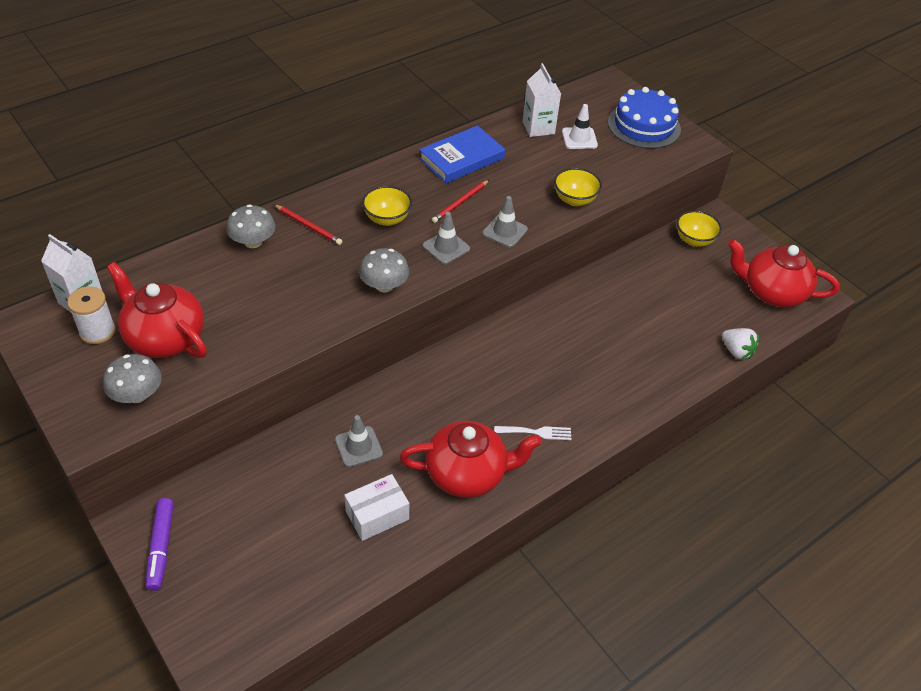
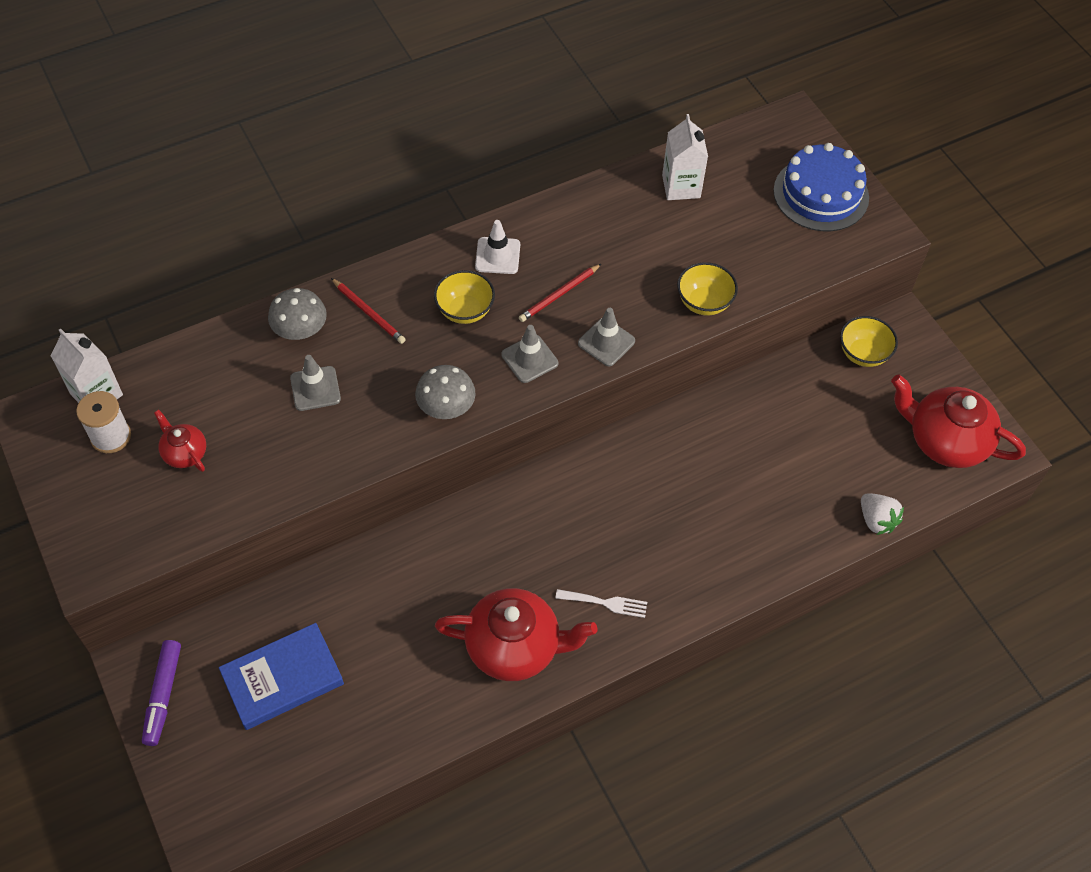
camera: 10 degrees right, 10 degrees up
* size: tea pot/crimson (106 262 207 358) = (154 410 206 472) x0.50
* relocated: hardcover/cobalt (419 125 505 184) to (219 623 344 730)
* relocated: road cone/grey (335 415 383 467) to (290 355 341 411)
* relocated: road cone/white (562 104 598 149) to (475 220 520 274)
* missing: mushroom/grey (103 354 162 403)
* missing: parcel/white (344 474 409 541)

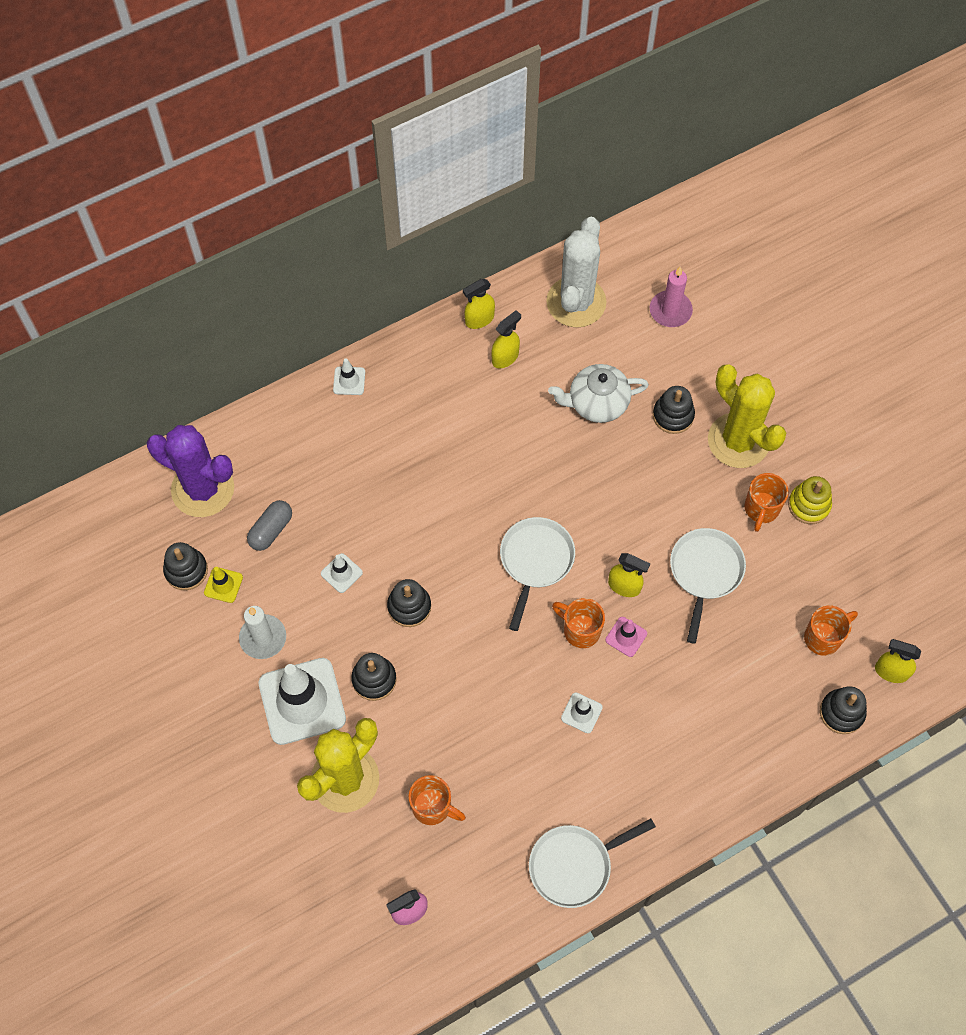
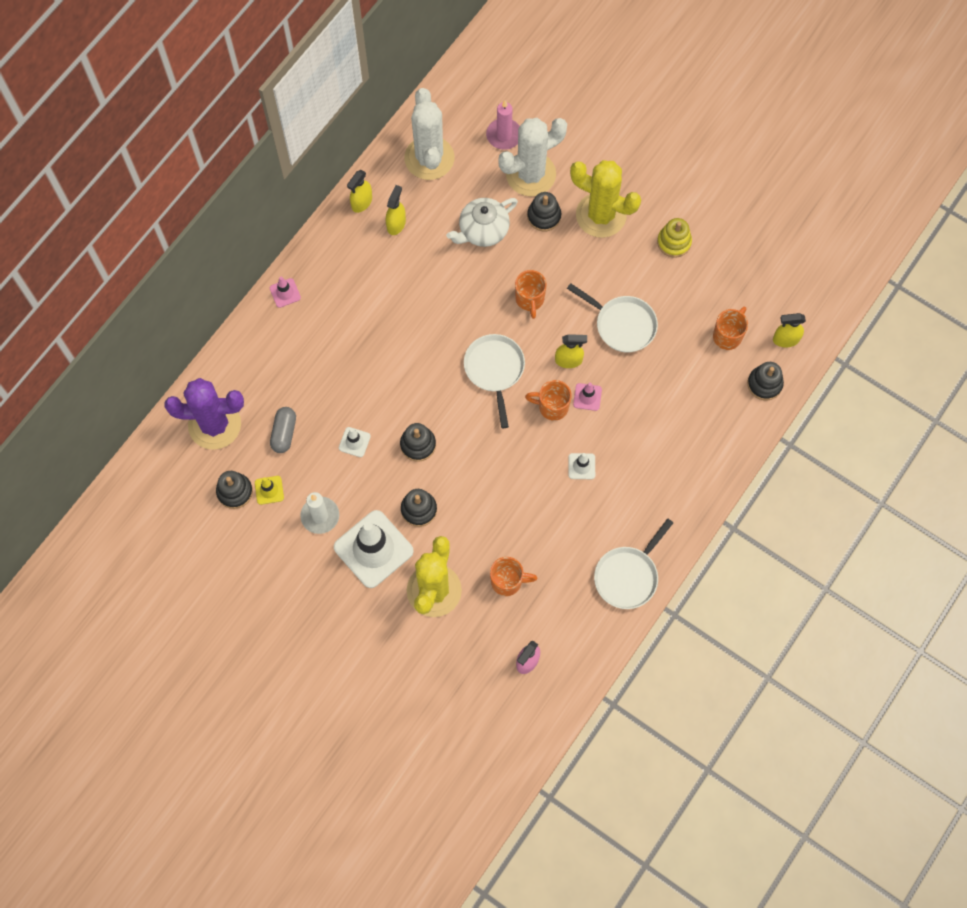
camera: 25 degrees left, 5 degrees up
* colour: road cone/white (333 358 365 395) to road cone/rosy (270 277 301 308)
* appeared: prickly plant/white (498 118 567 196)
* relocated: tea mug/bright orange (744 473 789 532) to (515 270 547 319)
* spun: frying pan/white (670 528 746 644) = (567 283 658 352) 135 degrees clockwise

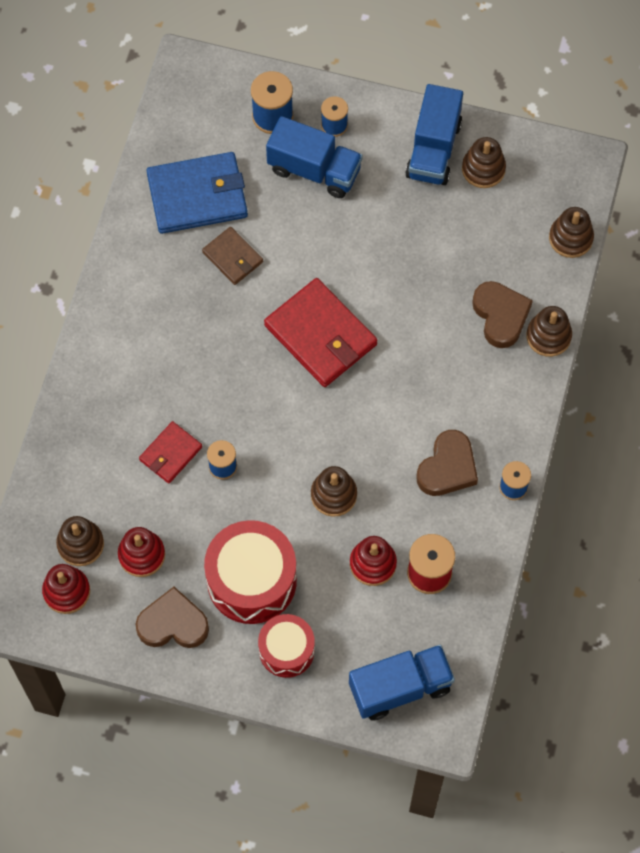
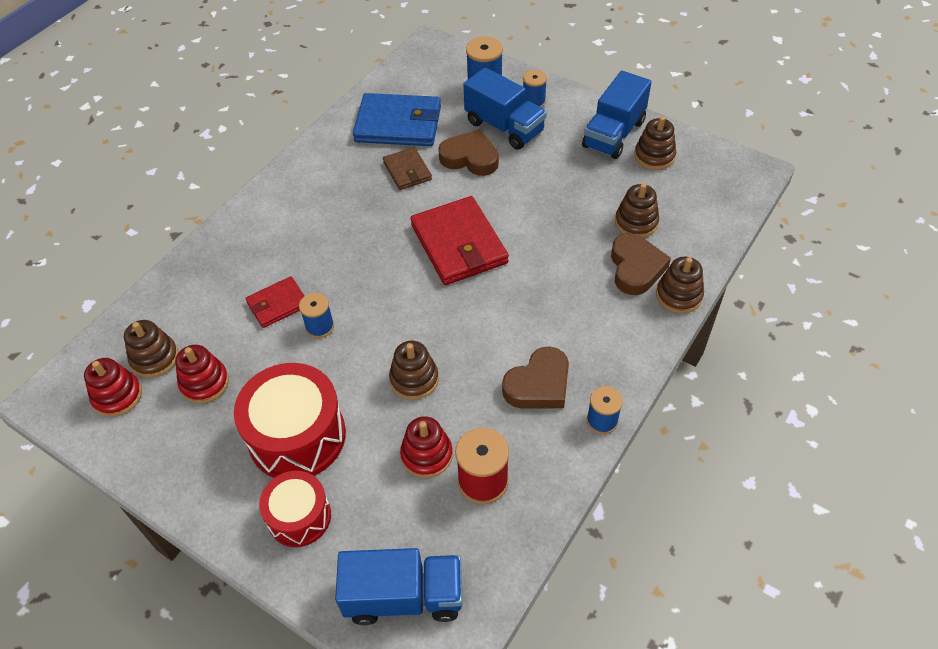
camera: 20 degrees right, 15 degrees down
* relocated: love heart/russet (136 587 209 648) to (438 129 499 176)
* relocated: stacking toy/russet (549 207 594 258) to (615 183 659 238)

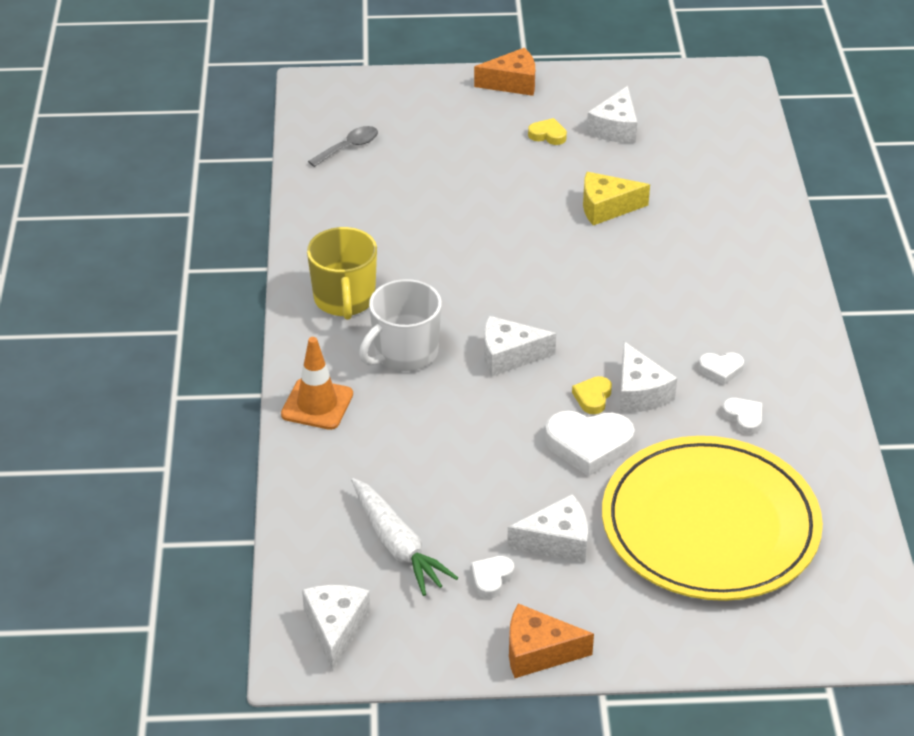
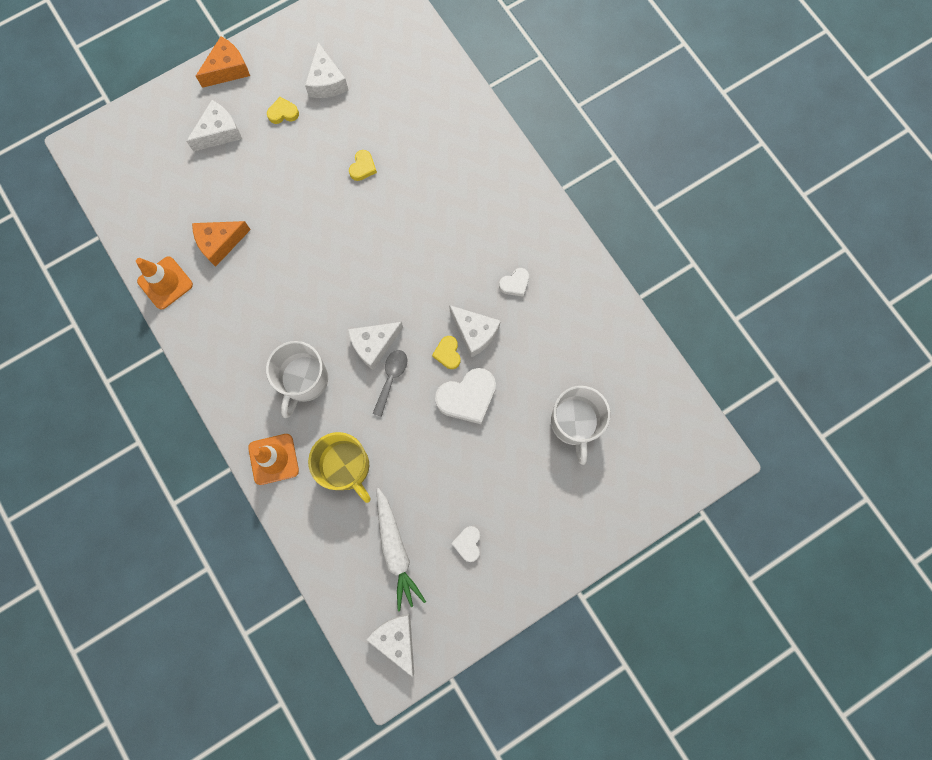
camera: 30 degrees left, 35 degrees up
* appeared: road cone/bright orange (136 256 193 310)
* relocated: cheese wedge/white (507 494 588 563) to (186 100 242 152)
* relocated: cheese wedge/bright orange (509 603 594 678) to (192 221 251 267)
* relocated: tea mug/yellow (307 227 377 320) to (308 432 371 503)
* exchanged: cheese wedge/yellow (583 172 650 225) to love heart/yellow (349 150 377 181)
* relocated: teaspoon/grey (308 126 378 167) to (373 350 407 417)
* spun: carrot/white (351 478 458 596) = (377 488 426 611) 45 degrees clockwise
* exchanged: dinner plate/yellow (602 436 823 601) to tea mug/white (551 386 610 465)
* missing: love heart/white (722 398 762 435)

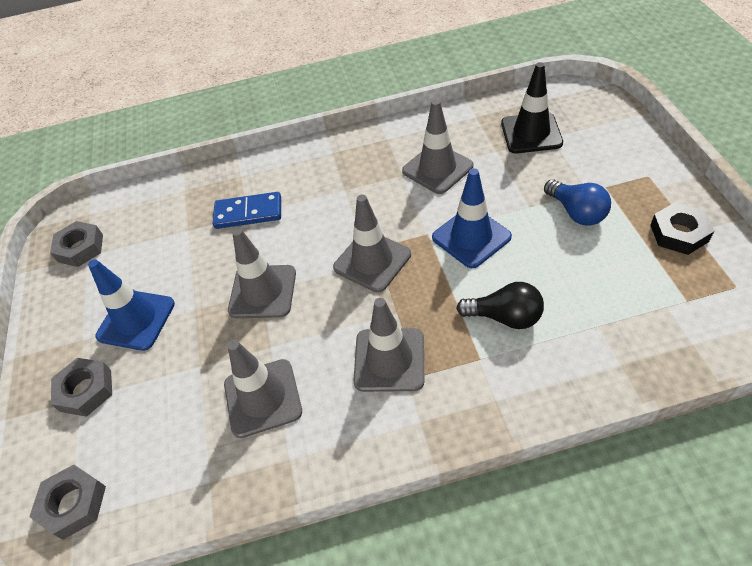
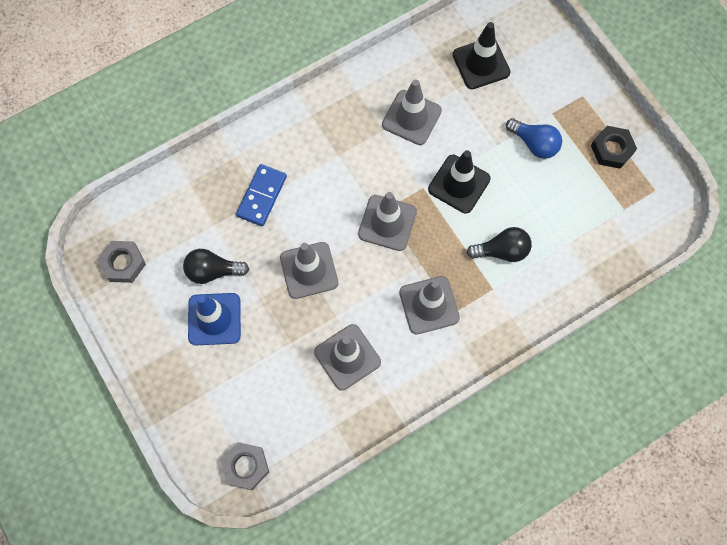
camera: 25 degrees left, 20 degrees up
* appeared: bulb/black (183 249 249 284)
* spun: domino piece/cobalt (213 192 281 229) = (236 164 287 226) 45 degrees counterclockwise
* colour: road cone/cobalt (432 168 512 268) to road cone/black (428 150 491 214)
* missing: hex nut/grey (51 358 112 417)

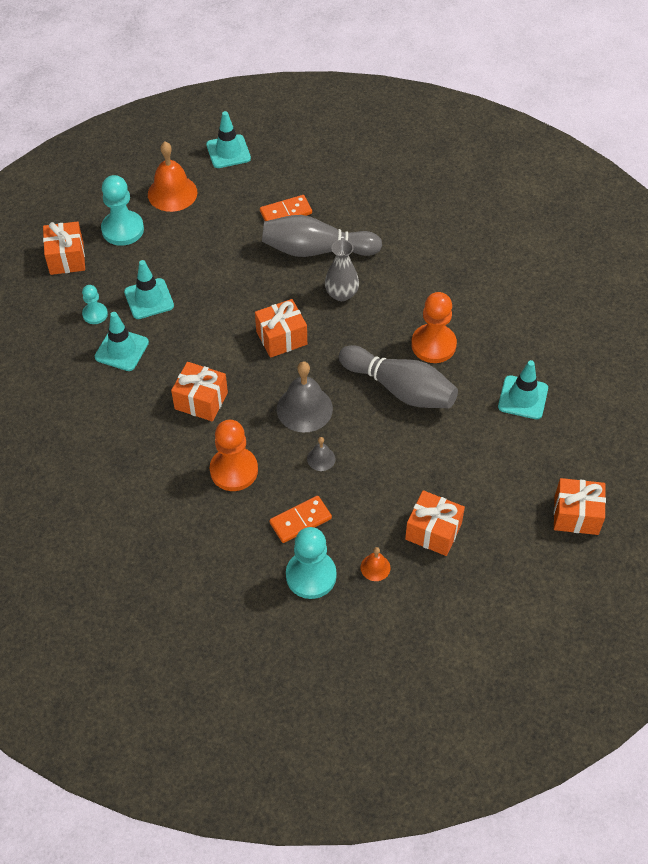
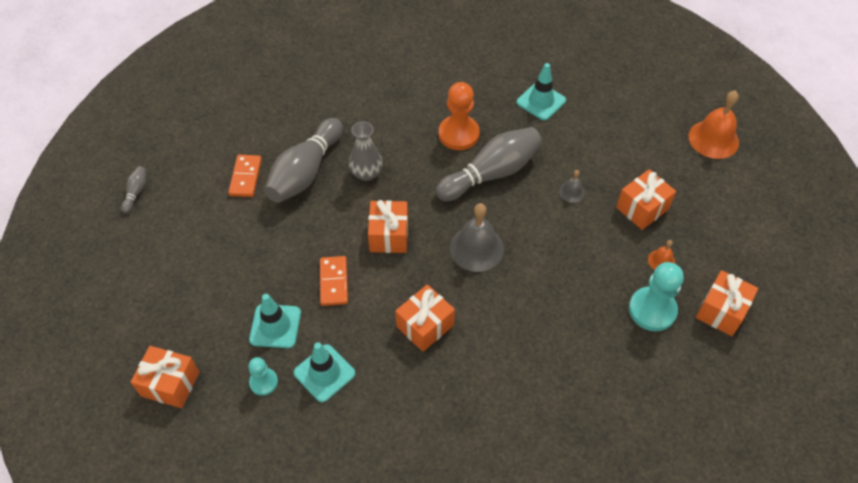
camera: 65 degrees left, 0 degrees up
* exchanged: road cone/turquoise (206 111 251 168) to tenpin/grey (121 166 146 214)
* relocated: domino piece/bright orange (269 496 332 543) to (320 256 348 306)
* relocated: school bell/grey (307 437 336 471) to (559 170 585 203)
* relocated: school bell/bright orange (148 142 197 212) to (689 91 739 159)
* relocated: gift/bright orange (554 478 606 535) to (696 270 758 336)
* missing: chess pawn/turquoise (101 175 144 246)
* missing: chess pawn/bright orange (210 420 258 491)

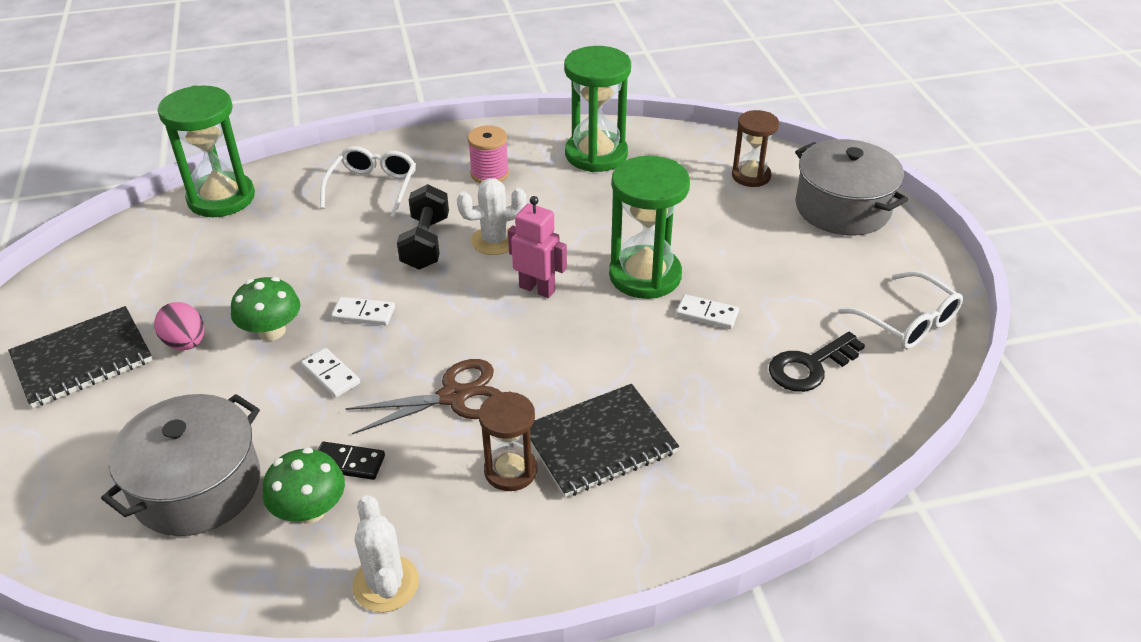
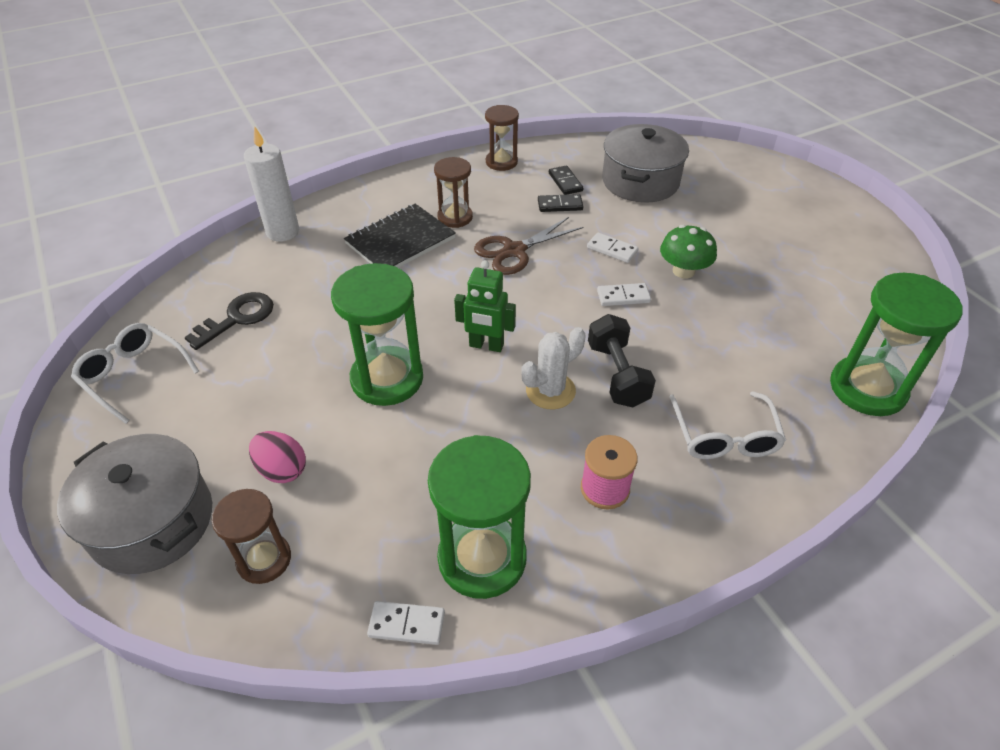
camera: 165 degrees right, 5 degrees up
* appeared: pillar candle/white (244 126 299 242)
* relocated: egg/rosy (154 302 204 350) to (249 431 306 483)
* relocated: domino piece/white (676 294 739 329) to (367 601 445 645)
* colour: toy robot/rosy (508 196 567 298) to toy robot/green (454 260 516 352)
* exchanged: prickly plant/white (353 495 419 612) to sand timer/russet (485 105 519 171)
* exchanged: mushroom/green (263 448 345 524) to domino piece/black (549 166 583 195)
* missing: notebook/black (8 306 152 408)

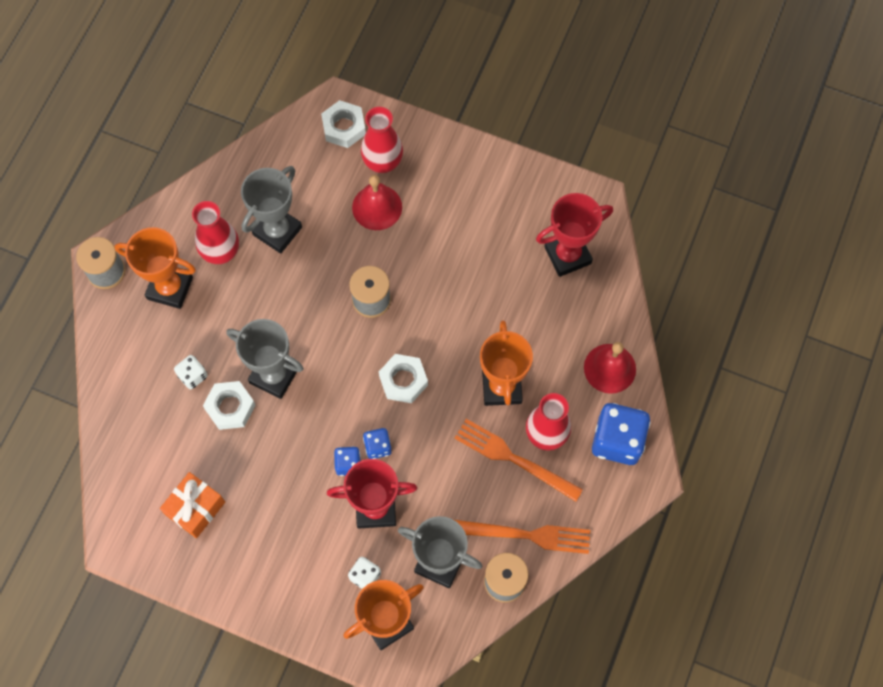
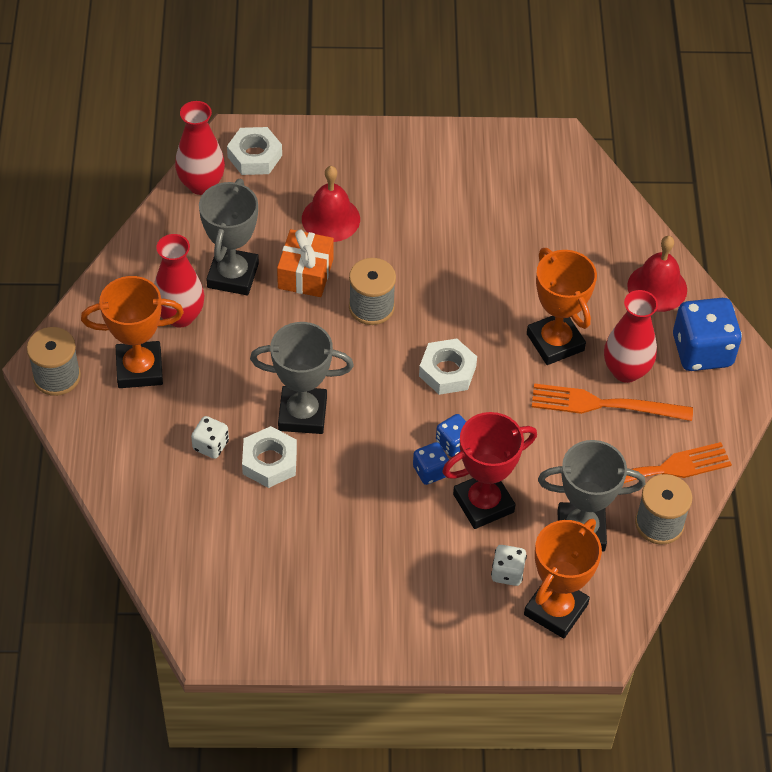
camera: 25 degrees left, 15 degrees down
* relocated: tall vase/crimson (361 107 403 173) to (175 101 225 195)
* relocated: gift/bright orange (160 472 225 538) to (277 229 334 297)
* missing: prize cup/crimson (536 193 613 277)

